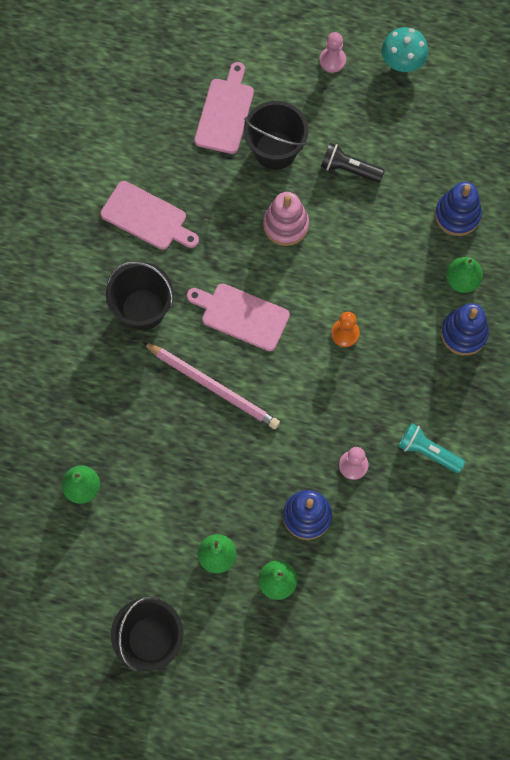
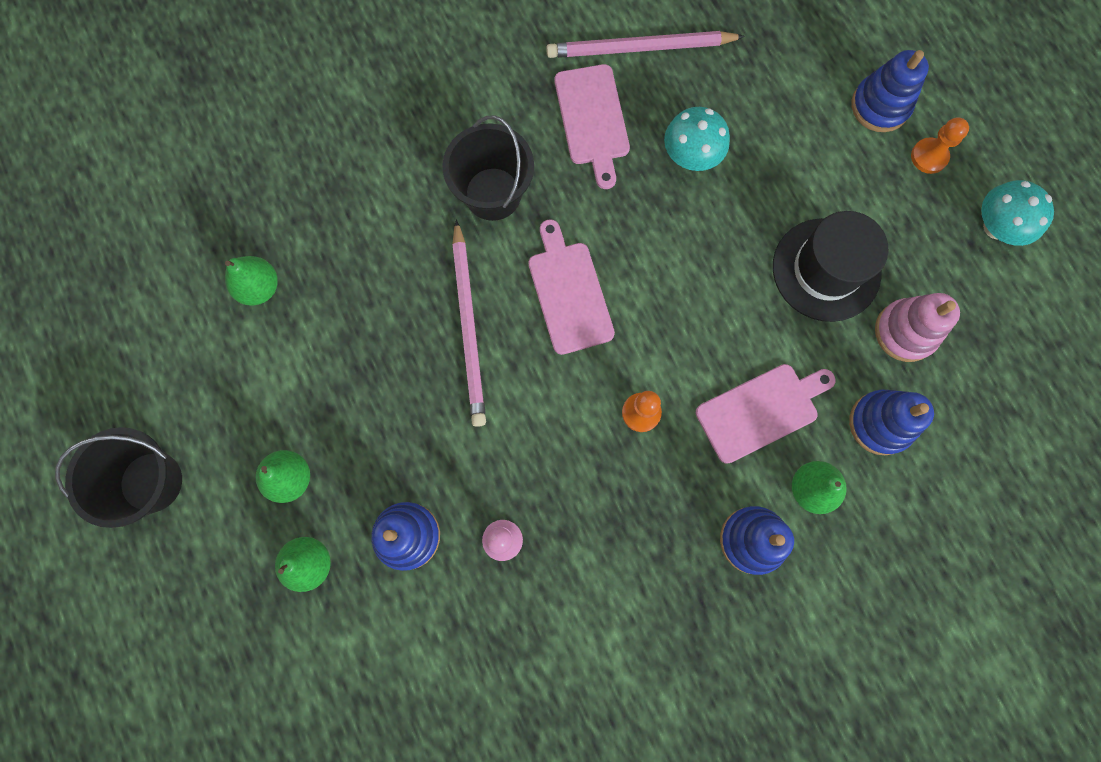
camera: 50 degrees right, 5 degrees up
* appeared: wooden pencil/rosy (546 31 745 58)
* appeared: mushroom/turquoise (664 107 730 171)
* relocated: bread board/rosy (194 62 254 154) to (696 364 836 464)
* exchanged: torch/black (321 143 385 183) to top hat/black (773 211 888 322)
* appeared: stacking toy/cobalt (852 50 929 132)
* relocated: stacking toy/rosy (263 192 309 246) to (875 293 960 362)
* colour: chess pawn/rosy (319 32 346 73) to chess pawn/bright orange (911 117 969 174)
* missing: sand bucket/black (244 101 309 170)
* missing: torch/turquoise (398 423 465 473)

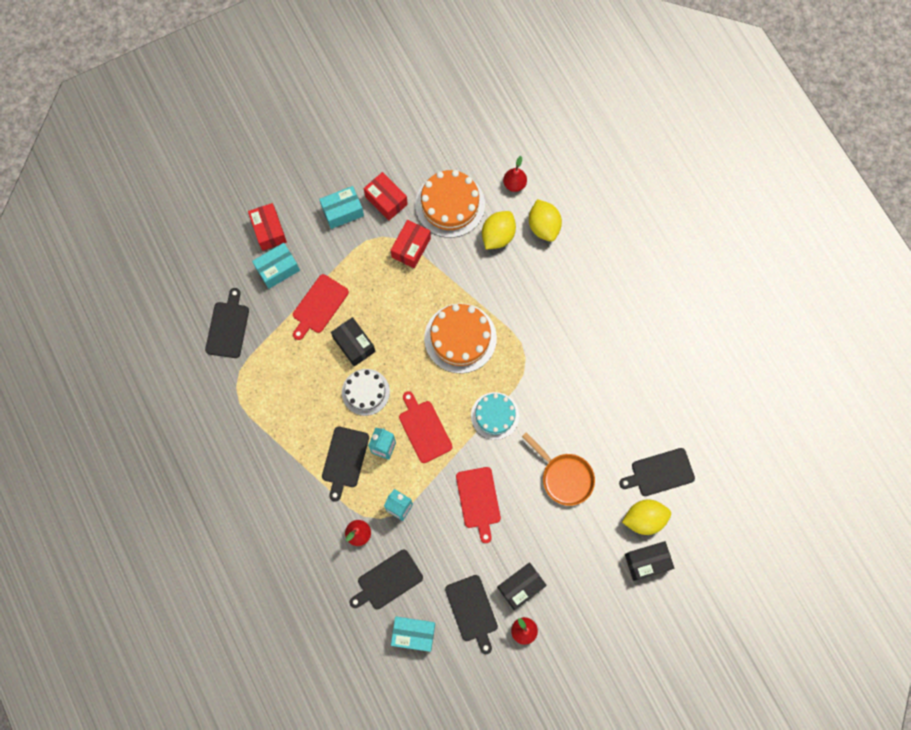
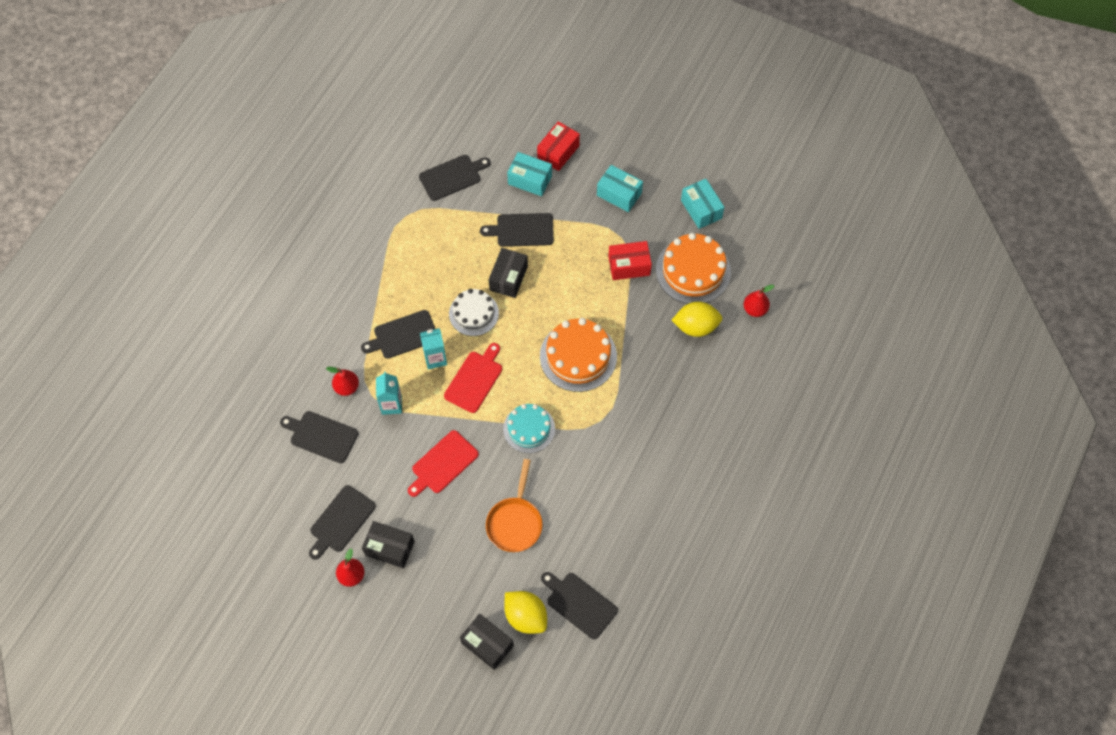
camera: 55 degrees right, 10 degrees down
* colour: bread board/crimson (293 274 349 340) to bread board/black (480 213 554 247)
* relocated: parcel/turquoise (391 616 435 652) to (681 179 724 229)
* missing: parcel/crimson (364 172 408 221)
* missing: citrus fruit/yellow (529 199 562 242)

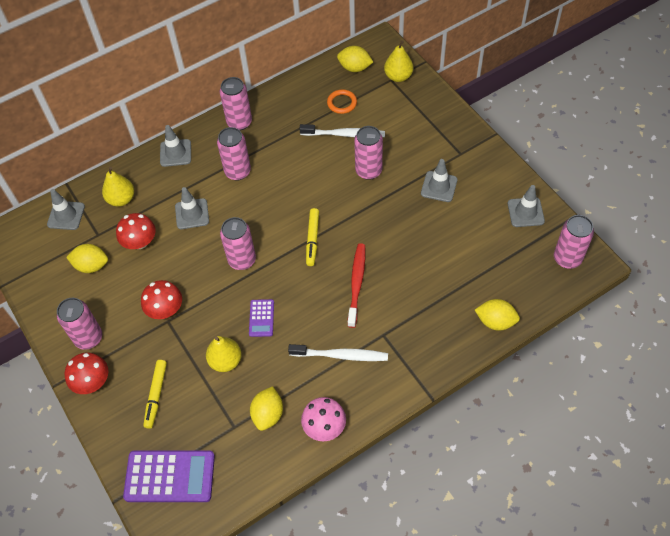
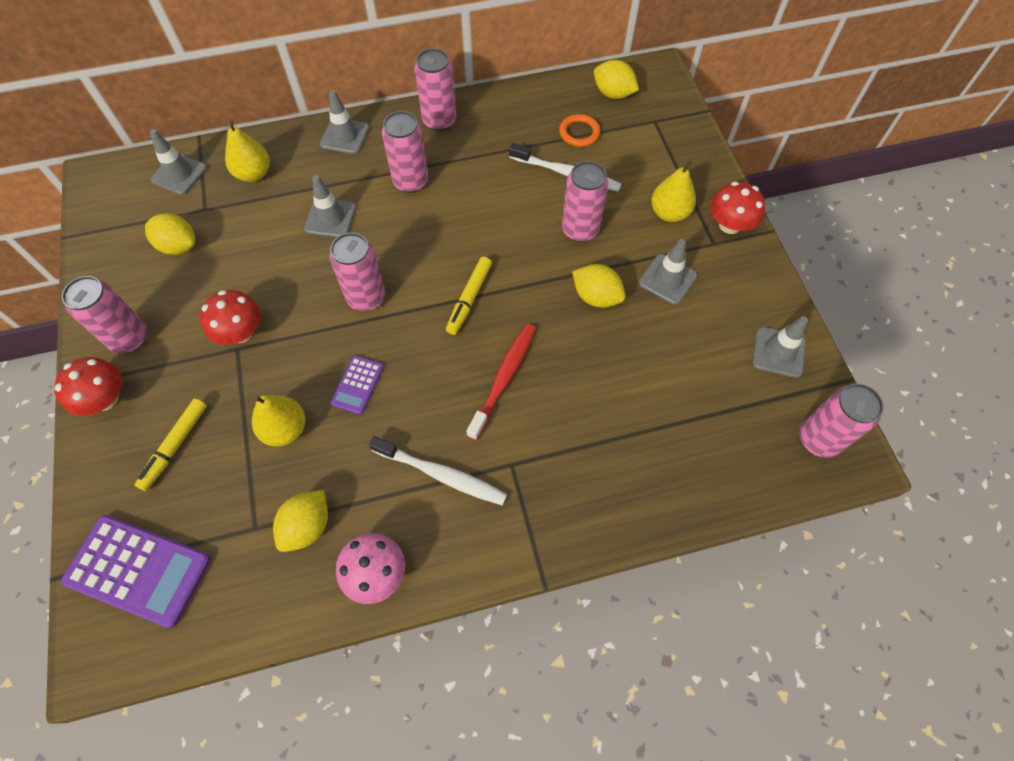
camera: 15 degrees right, 5 degrees up
* relocated: citrus fruit/yellow (475 299 520 331) to (572 264 625 308)
* relocated: pear fruit/yellow (384 40 413 82) to (651 161 696 222)
* relocated: mushroom/crimson (116 213 156 249) to (710 182 766 234)

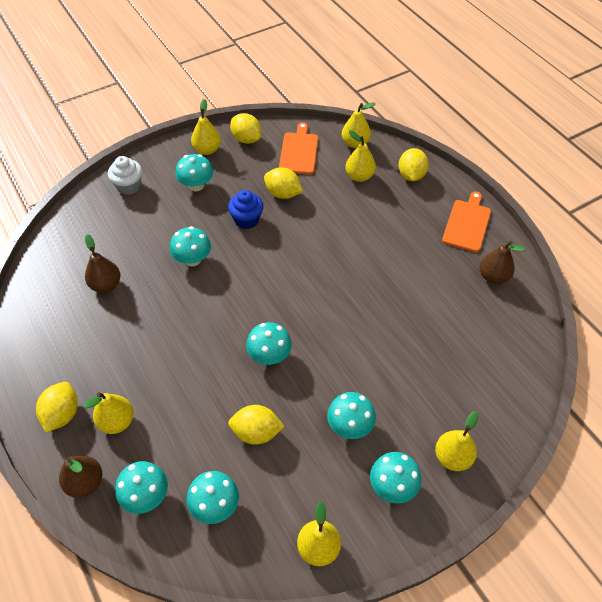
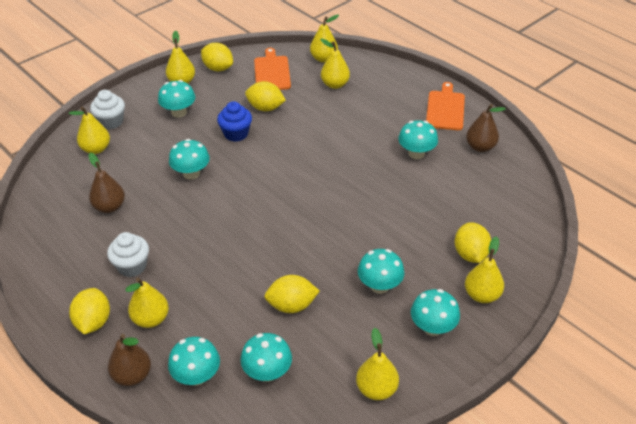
camera: 10 degrees left, 10 degrees down
* appeared: pear fruit/yellow (69 107 110 154)
* appeared: muffin/white (107 232 149 277)
* relocated: mushroom/turquoise (246 322 292 365) to (398 120 438 159)
* relocated: citrus fruit/yellow (398 148 429 181) to (455 222 491 263)

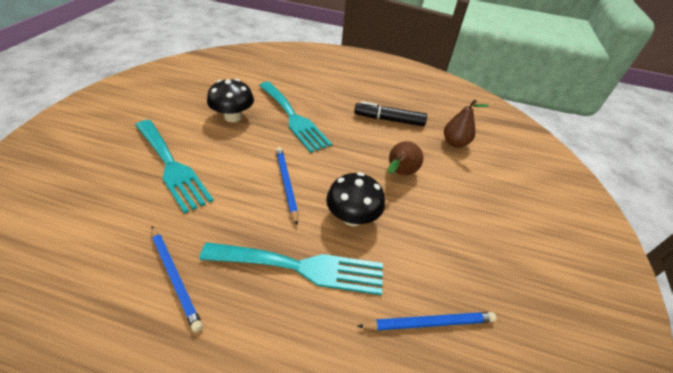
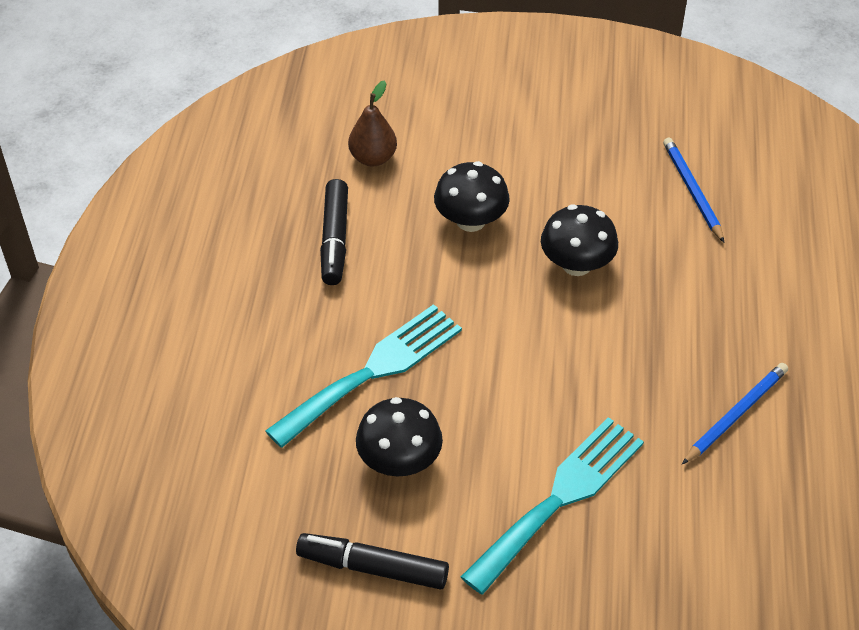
camera: 95 degrees left, 5 degrees up
* appeared: felt pen/black (296 533 449 590)
* exchanged: pear fruit/russet (388 141 423 175) to mushroom/black (434 161 510 232)
* missing: dinner fork/turquoise (199 242 383 295)
* missing: wooden pencil/cobalt (276 147 298 225)

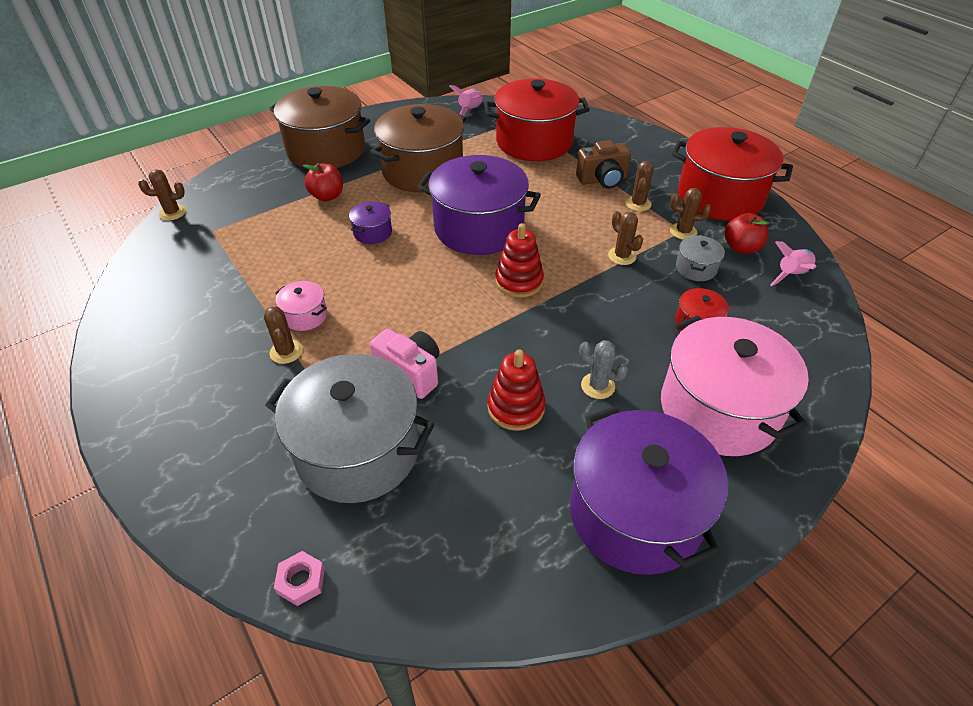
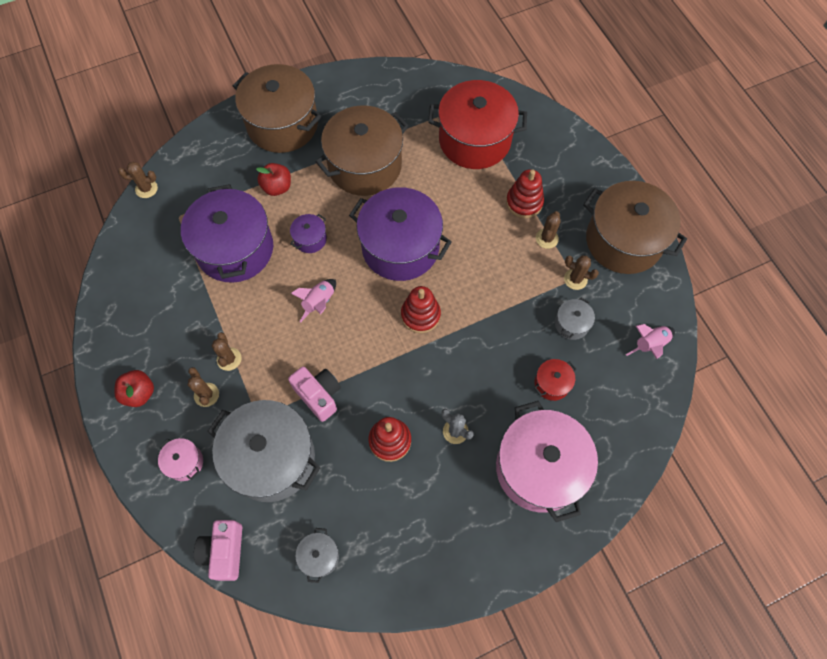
camera: 10 degrees right, 20 degrees up
* relocated: apple fruit/crimson (725 213 769 254) to (114 370 154 407)
* relocated: pot/rosy (276 281 327 331) to (158 438 203 481)
* relocated: pot/violet (570 405 728 575) to (181 184 273 283)
* relocated: prickly plant/russet (608 211 643 265) to (188 367 219 407)
* exchanged: hex nut/rosy (274 551 325 606) to camera/rosy (194 520 242 581)
* relocated: rocket/rosy (449 85 483 116) to (291 279 336 322)
* appeared: pot/grey (295 528 339 583)
* exchanged: camera/russet (576 140 631 189) to stacking toy/crimson (506 169 544 218)
* colour: pot/crimson (672 127 793 221) to pot/russet (583 181 687 274)

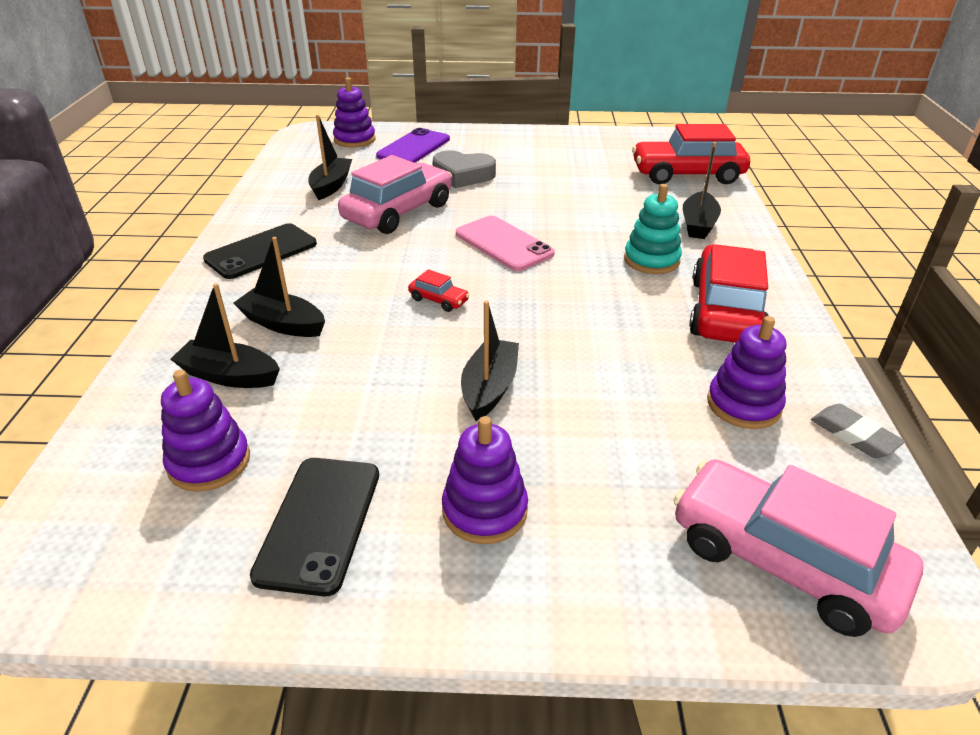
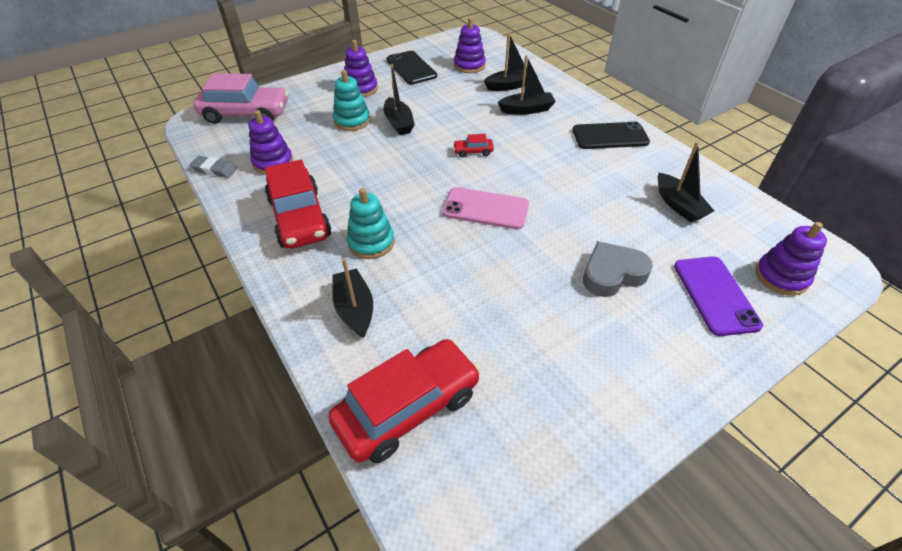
camera: 145 degrees right, 10 degrees up
* appeared: stacking toy/turquoise (333 70 370 131)
* spun: phone/black (203 223 317 279) = (572 121 650 149) 75 degrees clockwise
* missing: automobile/rosy (338 155 452 234)

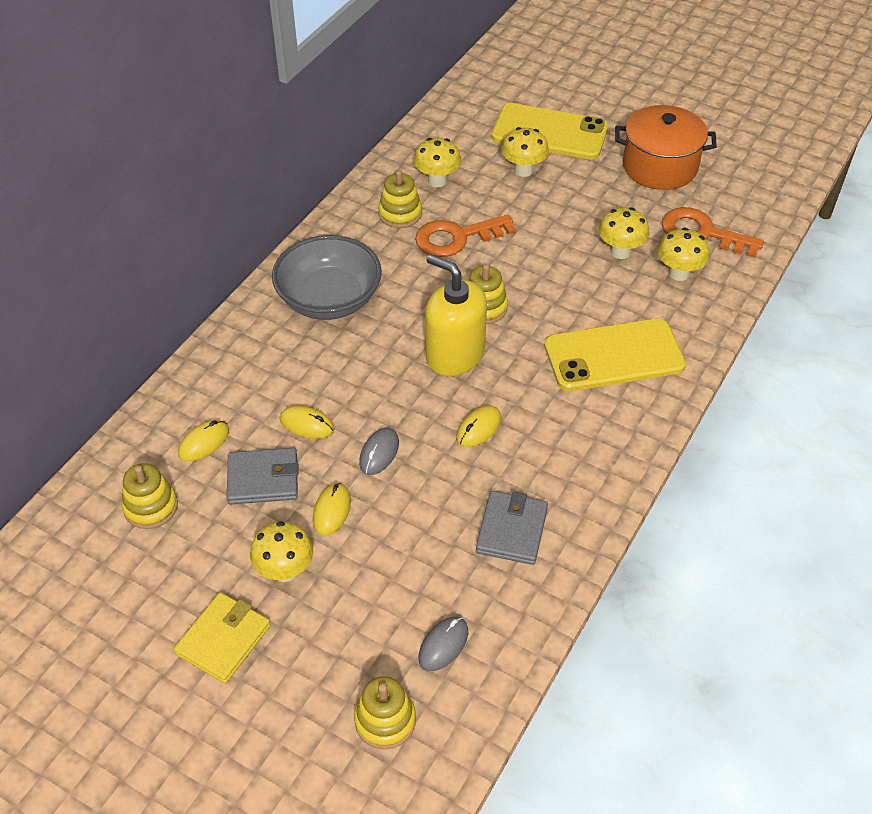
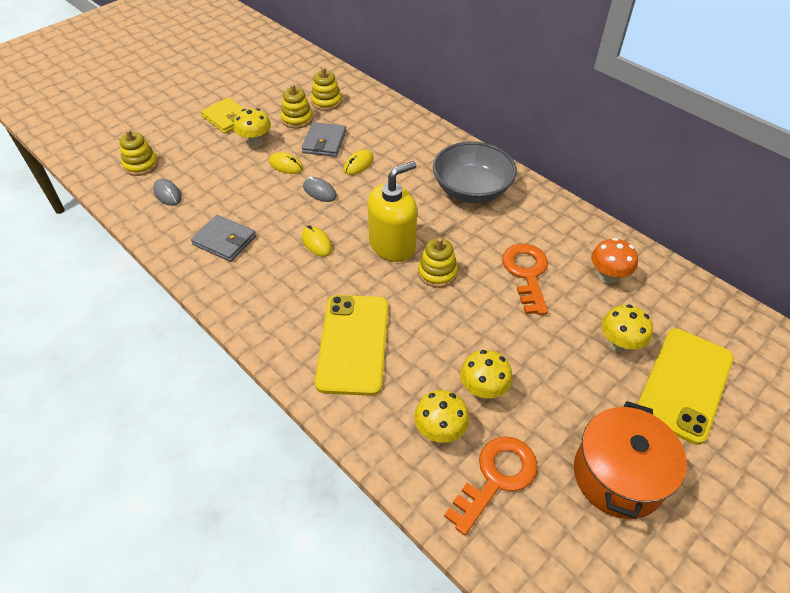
camera: 105 degrees right, 0 degrees up
* relocated: stacking toy/yellow (378 170 422 228) to (281 84 313 128)
* colour: mushroom/yellow (414 138 461 187) to mushroom/bright orange (591 238 638 284)
* missing: computer mouse/yellow (178 420 229 462)

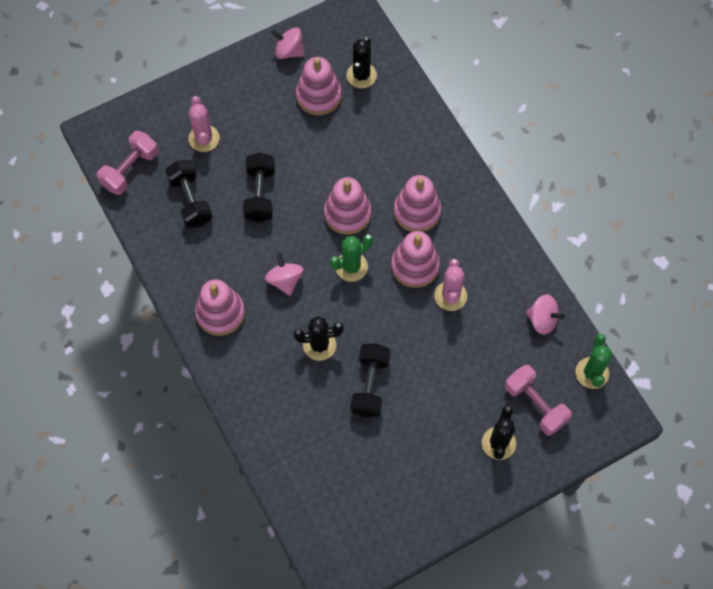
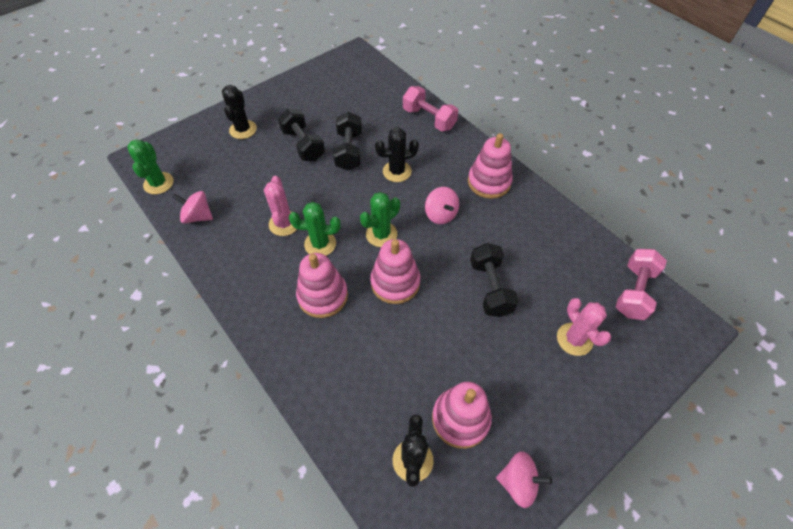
camera: 170 degrees right, 10 degrees down
* relocated: dumbbell/black (165 160 213 228) to (278 108 325 161)
* exchanged: stacking toy/rosy (391 231 440 288) to prickly plant/green (289 202 341 256)
* relocated: dumbbell/rosy (505 365 572 436) to (403 86 458 132)

